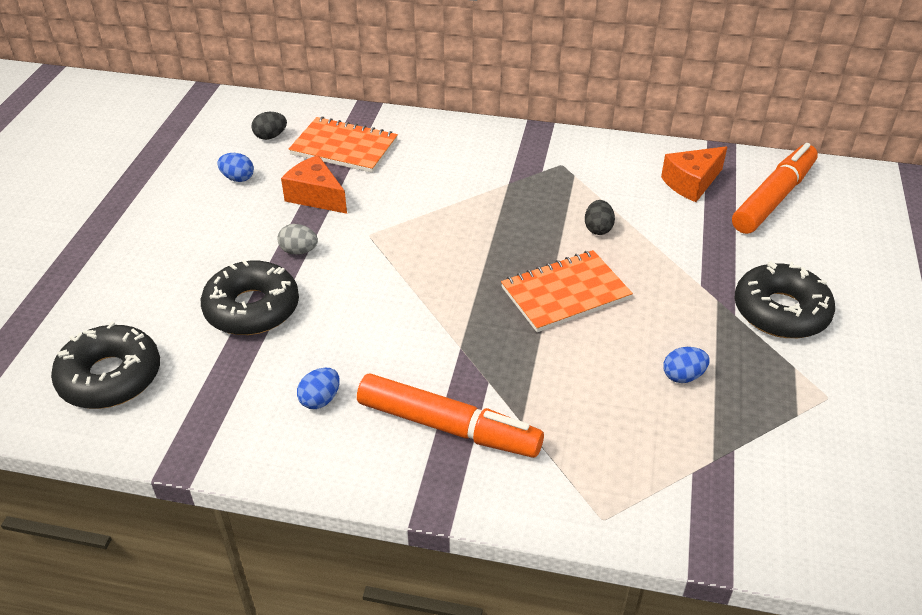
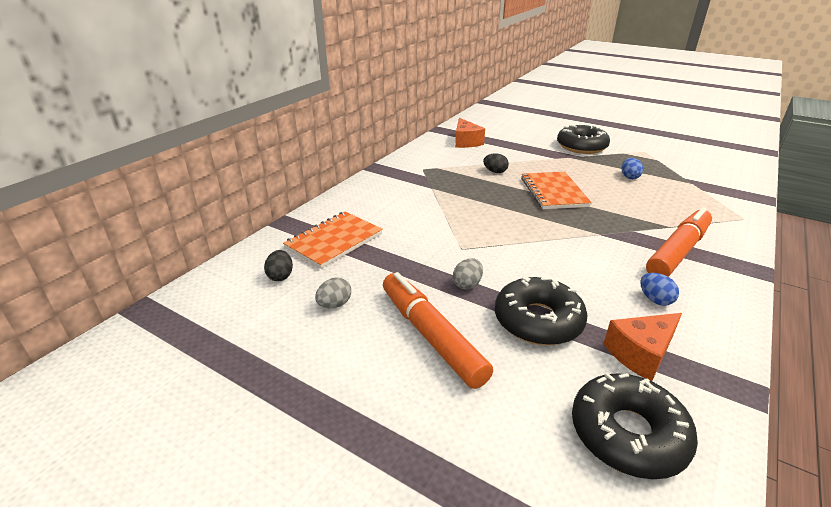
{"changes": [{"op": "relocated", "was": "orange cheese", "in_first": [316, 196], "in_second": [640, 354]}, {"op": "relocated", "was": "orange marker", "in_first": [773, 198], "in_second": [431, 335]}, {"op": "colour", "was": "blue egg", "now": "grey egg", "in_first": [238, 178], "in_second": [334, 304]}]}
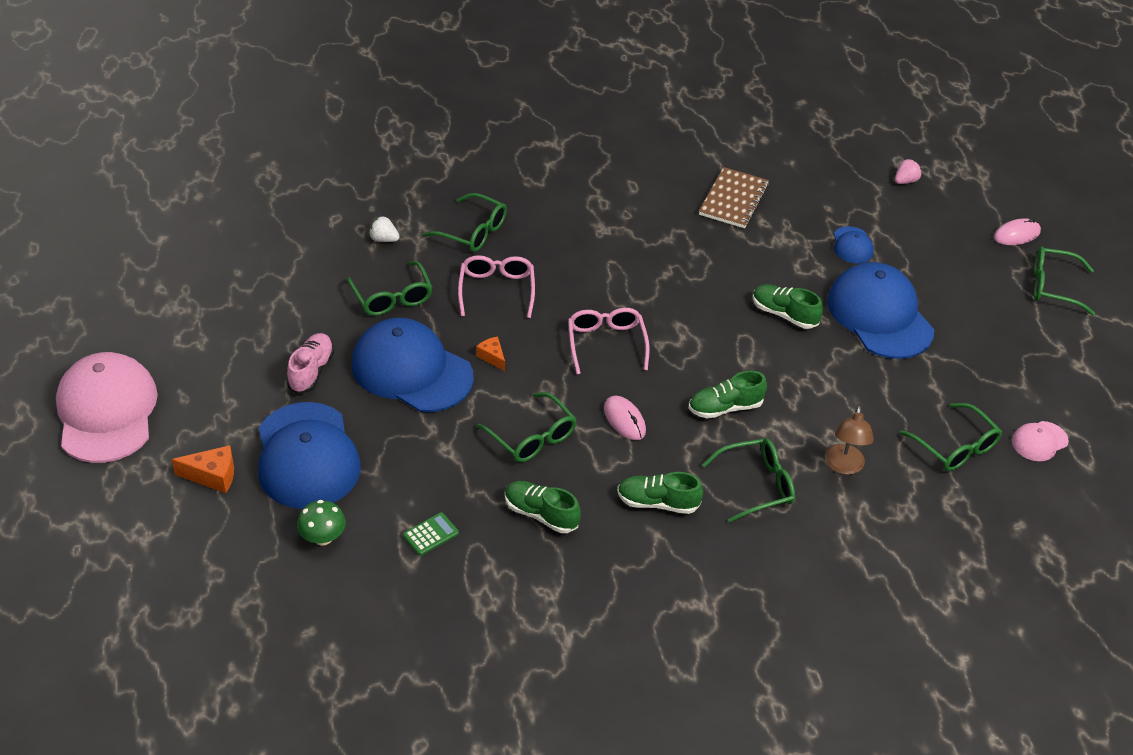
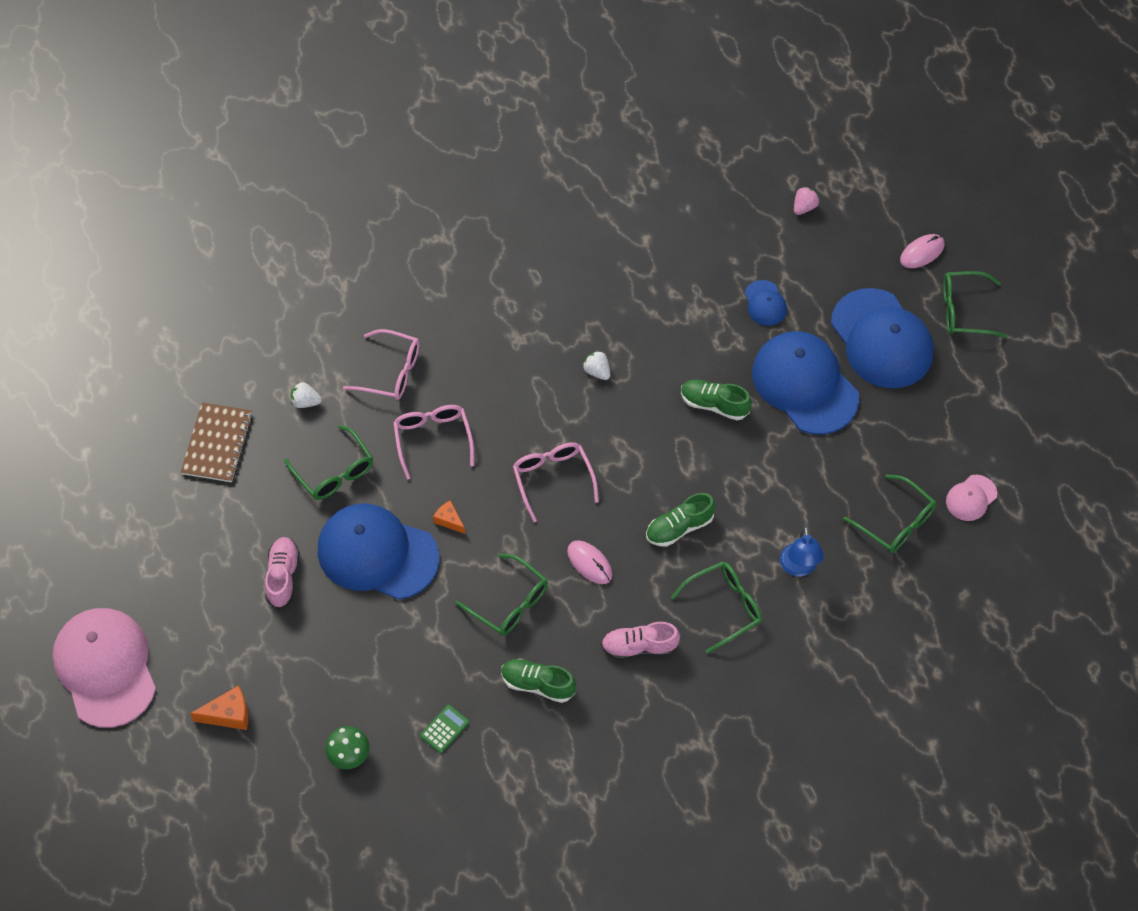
{"changes": [{"op": "appeared", "now": "white strawberry", "in_second": [597, 371]}, {"op": "relocated", "was": "blue cap", "in_first": [307, 456], "in_second": [881, 339]}, {"op": "relocated", "was": "brown notebook", "in_first": [733, 200], "in_second": [217, 444]}, {"op": "colour", "was": "green glasses", "now": "pink glasses", "in_first": [472, 231], "in_second": [390, 372]}, {"op": "colour", "was": "green shoe", "now": "pink shoe", "in_first": [657, 502], "in_second": [639, 647]}, {"op": "colour", "was": "brown lamp", "now": "blue lamp", "in_first": [843, 466], "in_second": [799, 568]}]}
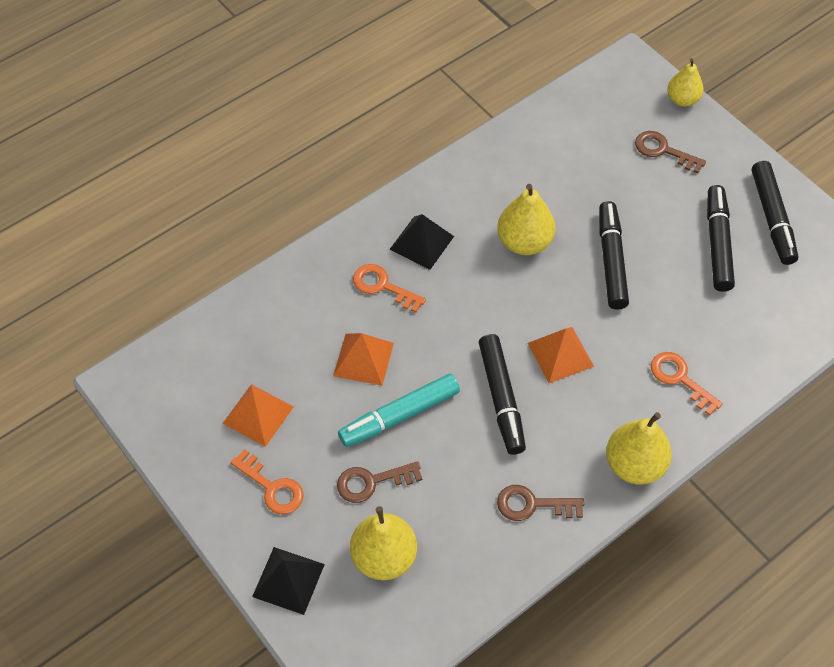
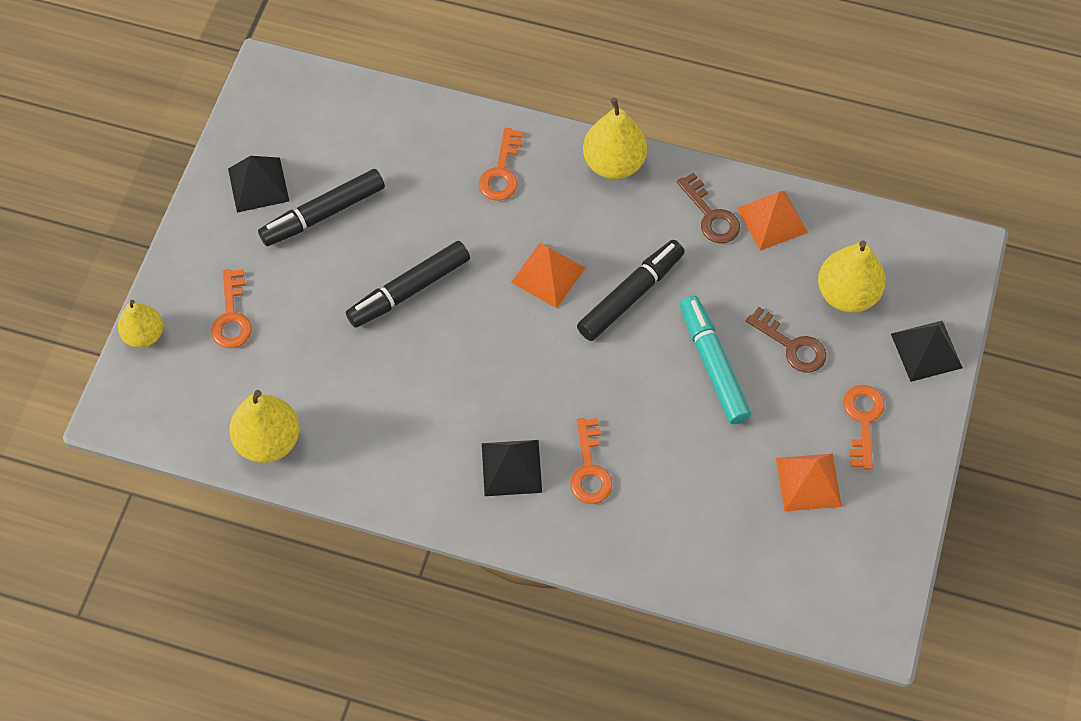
{"changes": [{"op": "relocated", "was": "orange pyramid", "in_first": [363, 359], "in_second": [772, 220]}, {"op": "relocated", "was": "yellow pear", "in_first": [524, 242], "in_second": [268, 441]}, {"op": "exchanged", "was": "black marker", "now": "black pyramid", "in_first": [772, 218], "in_second": [258, 184]}, {"op": "colour", "was": "brown key", "now": "orange key", "in_first": [663, 151], "in_second": [232, 316]}, {"op": "spun", "was": "turquoise marker", "in_first": [399, 415], "in_second": [713, 365], "clockwise": -135}]}
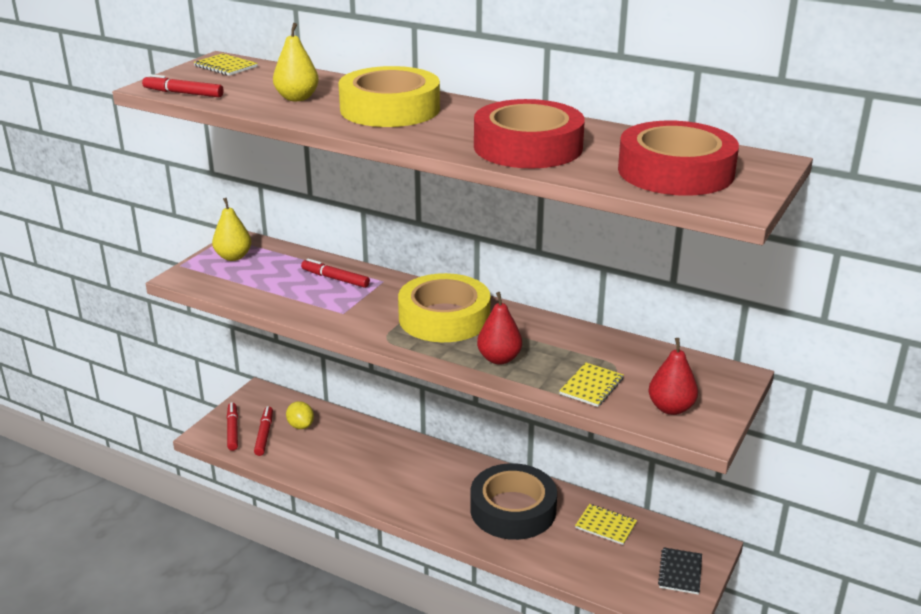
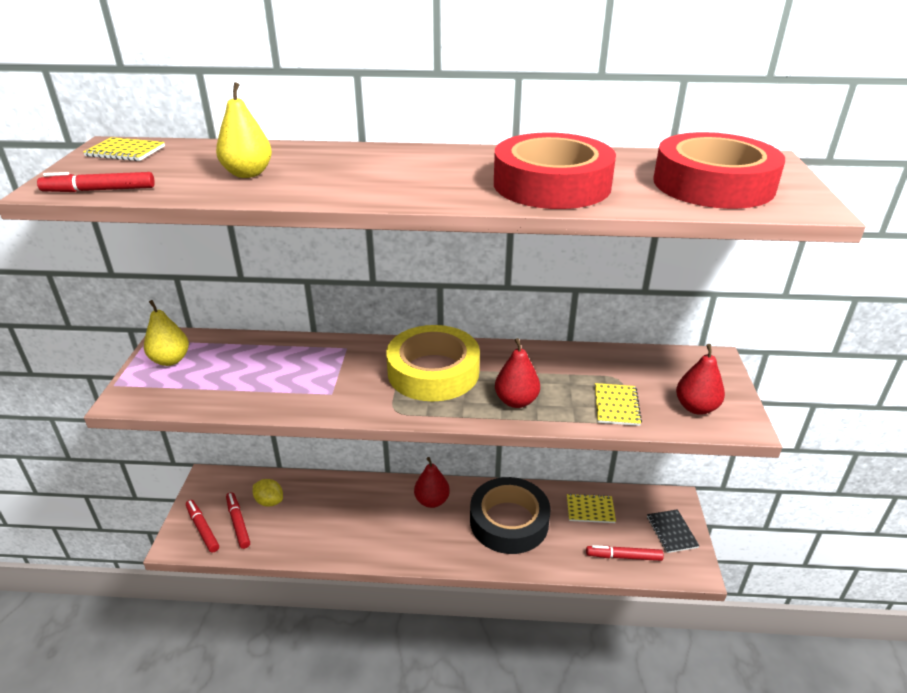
{"changes": [{"op": "missing", "was": "yellow tape", "in_first": [390, 109]}, {"op": "appeared", "now": "red pear", "in_second": [432, 501]}, {"op": "relocated", "was": "red marker", "in_first": [335, 279], "in_second": [623, 557]}]}
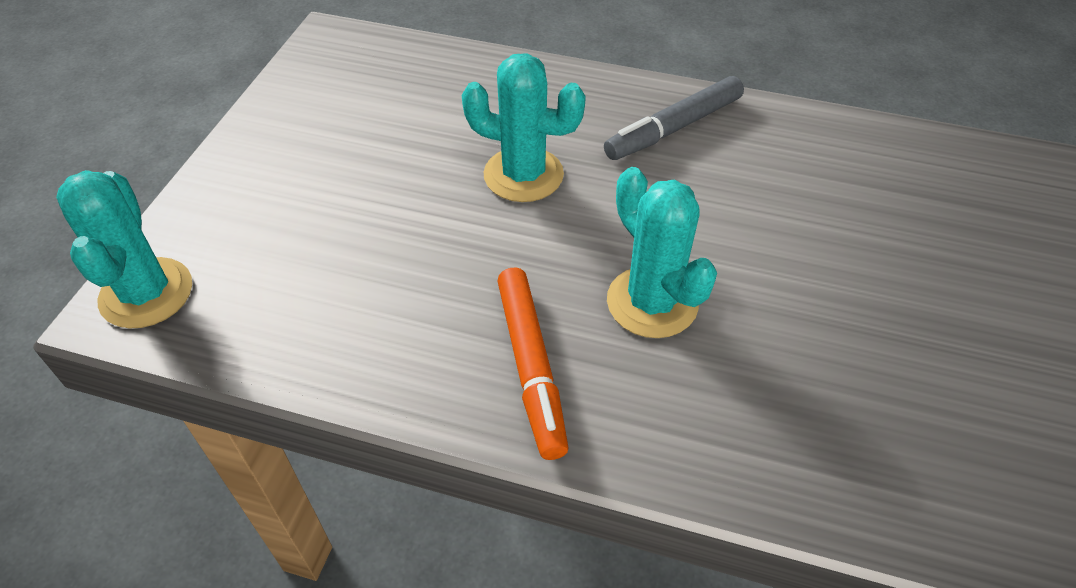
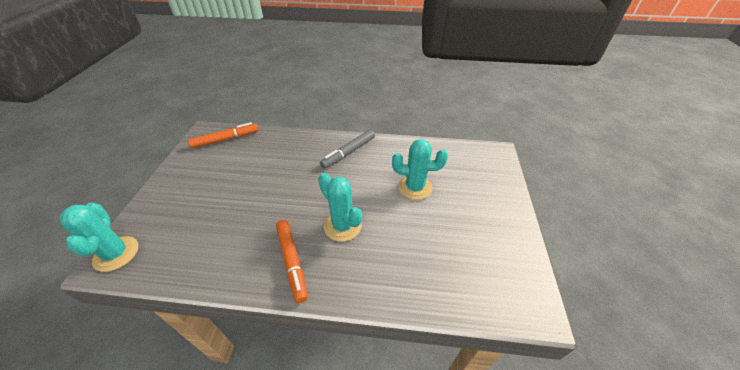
{"changes": [{"op": "appeared", "now": "orange marker", "in_second": [226, 139]}, {"op": "relocated", "was": "turquoise cactus", "in_first": [523, 175], "in_second": [415, 187]}]}
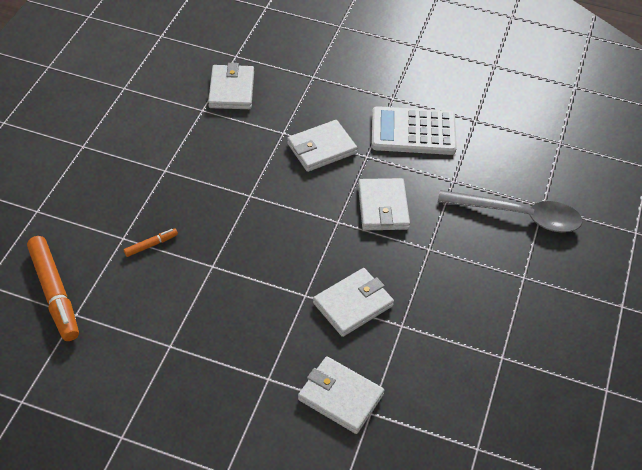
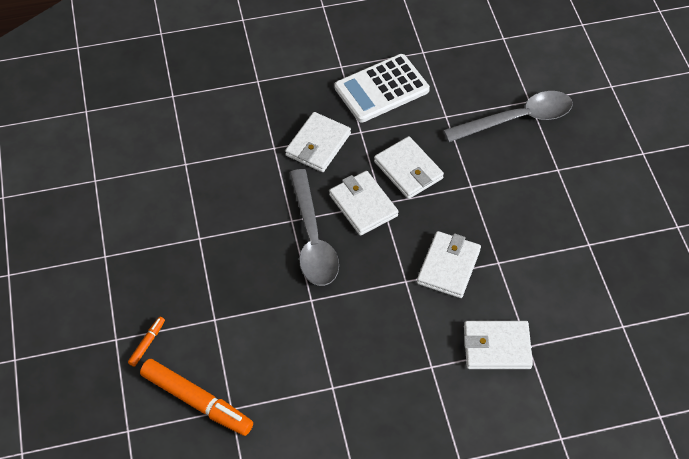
{"changes": [{"op": "appeared", "now": "grey spoon", "in_second": [312, 238]}, {"op": "relocated", "was": "orange marker", "in_first": [151, 245], "in_second": [147, 343]}, {"op": "relocated", "was": "white wallet", "in_first": [231, 90], "in_second": [363, 205]}]}
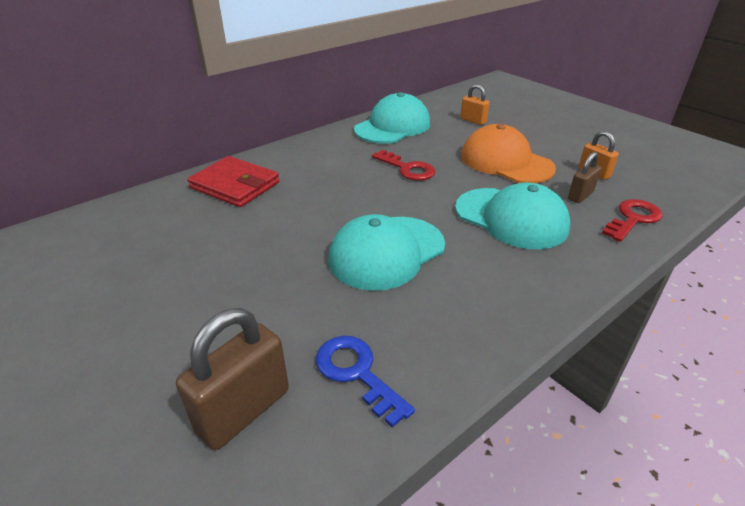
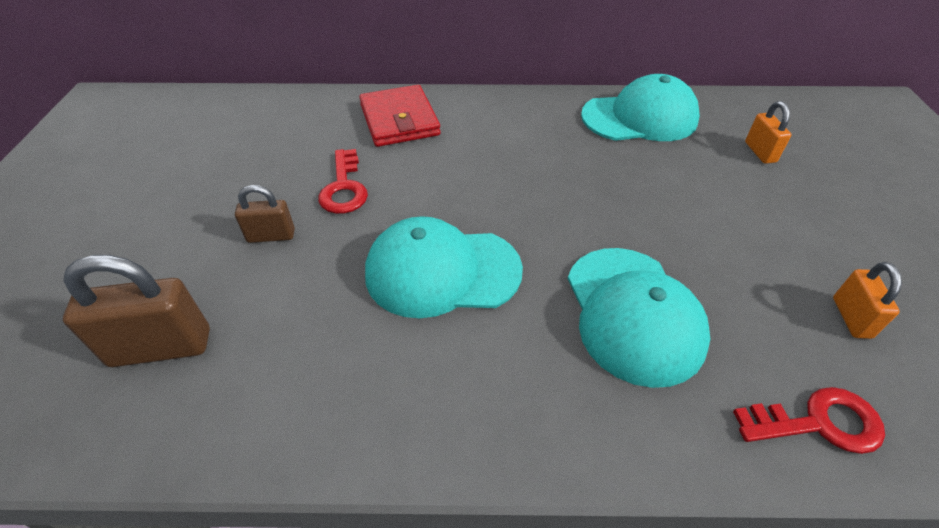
{"changes": [{"op": "missing", "was": "blue key", "in_first": [357, 373]}, {"op": "missing", "was": "orange cap", "in_first": [505, 162]}, {"op": "relocated", "was": "red key", "in_first": [407, 169], "in_second": [344, 188]}, {"op": "relocated", "was": "brown padlock", "in_first": [580, 196], "in_second": [271, 236]}]}
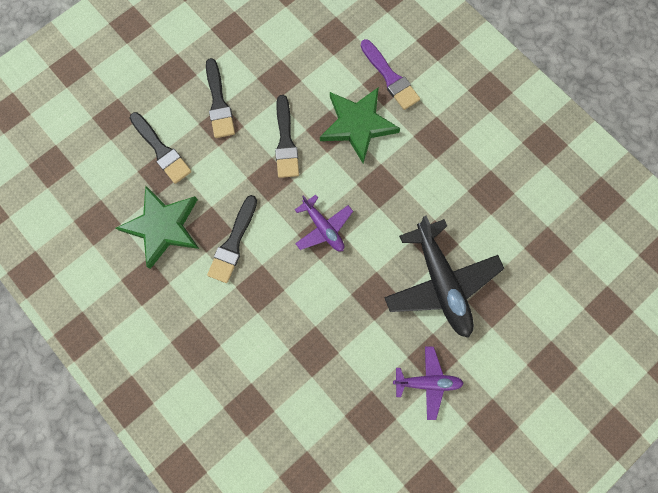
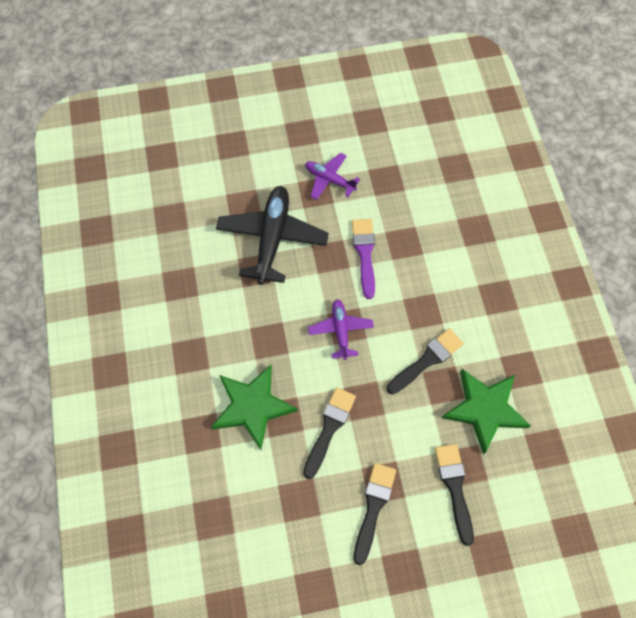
{"changes": [{"op": "relocated", "was": "purple brush", "in_first": [390, 78], "in_second": [364, 253]}]}
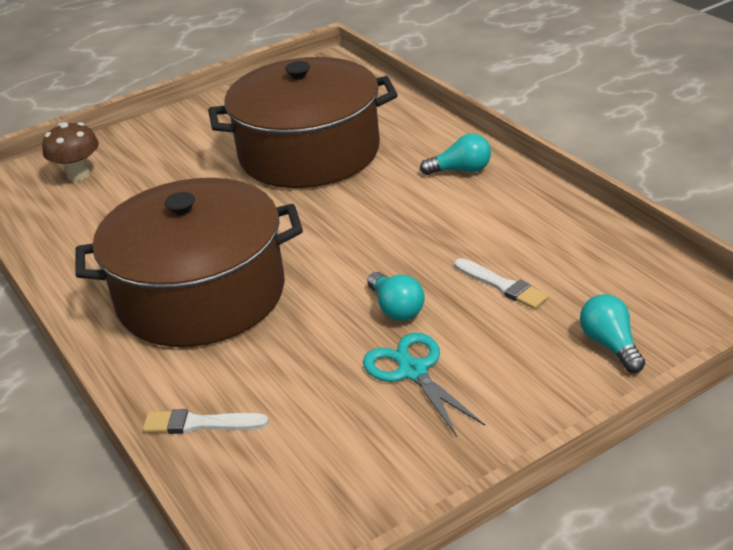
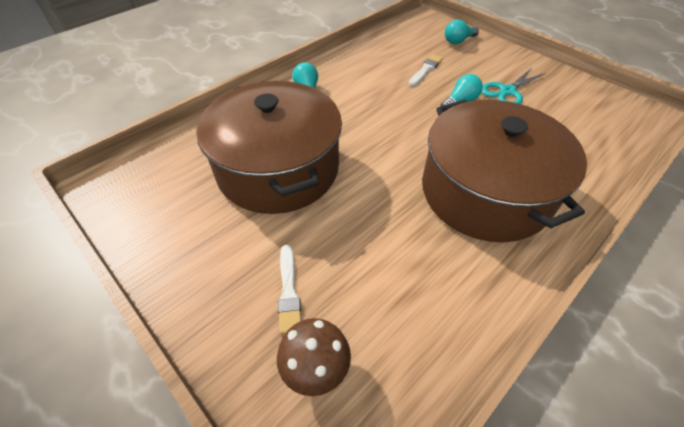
{"changes": [{"op": "relocated", "was": "white brush", "in_first": [200, 424], "in_second": [289, 291]}]}
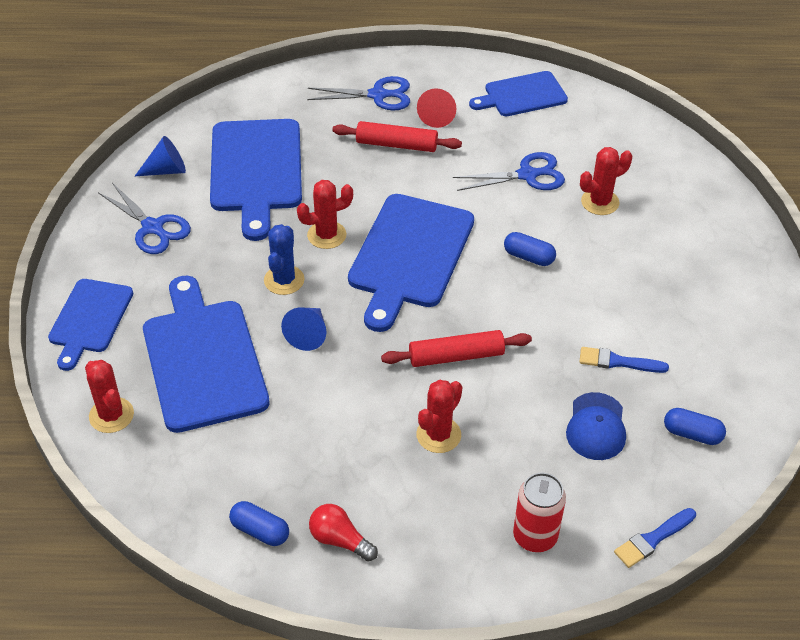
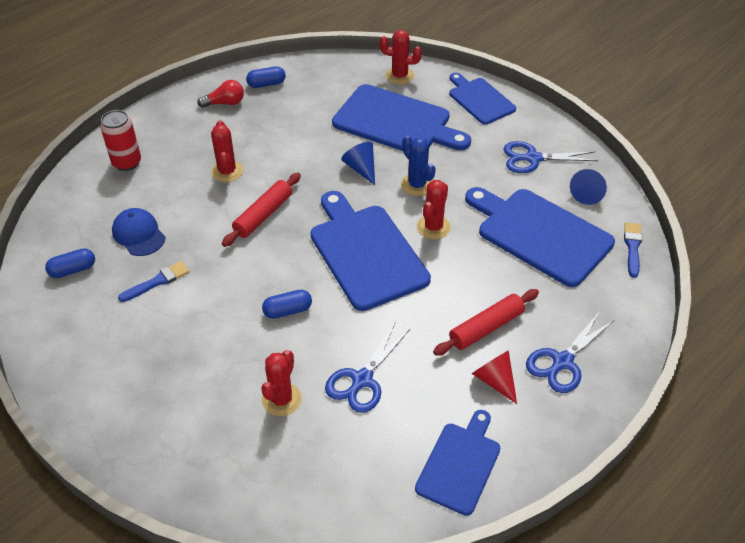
{"changes": [{"op": "relocated", "was": "blue brush", "in_first": [653, 539], "in_second": [632, 247]}]}
